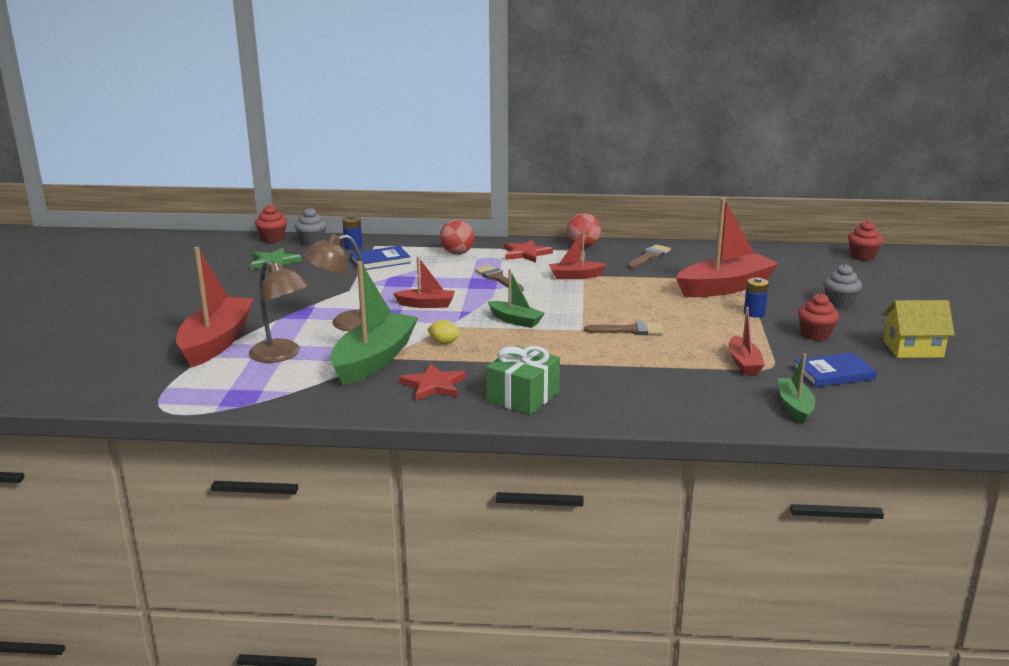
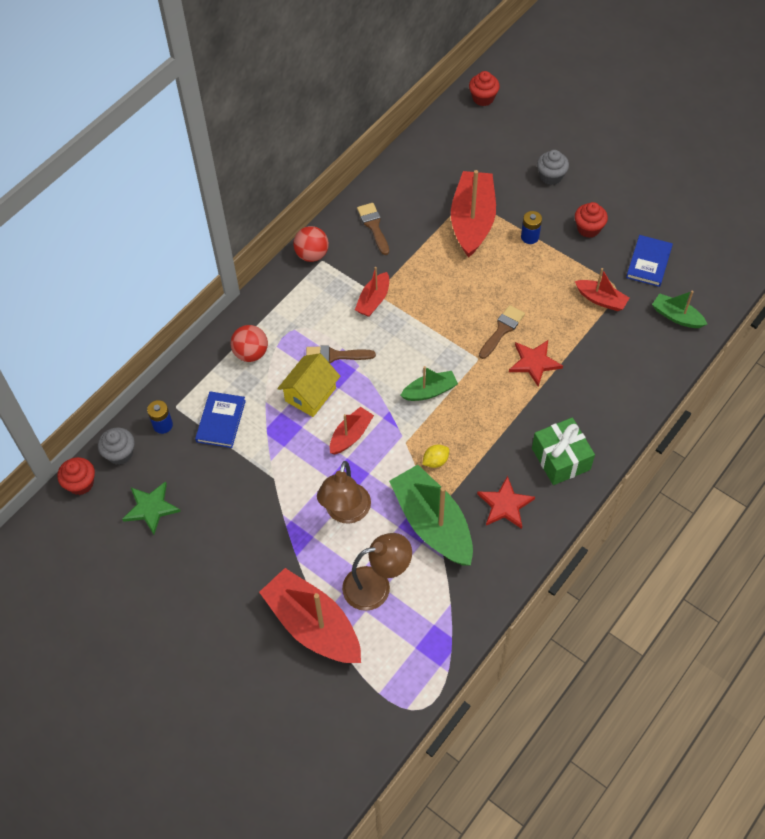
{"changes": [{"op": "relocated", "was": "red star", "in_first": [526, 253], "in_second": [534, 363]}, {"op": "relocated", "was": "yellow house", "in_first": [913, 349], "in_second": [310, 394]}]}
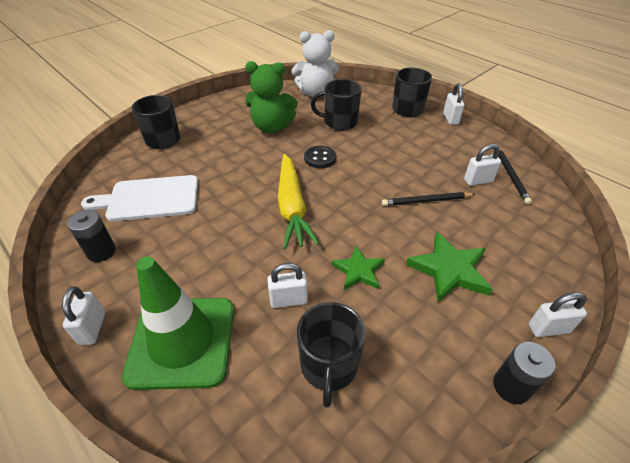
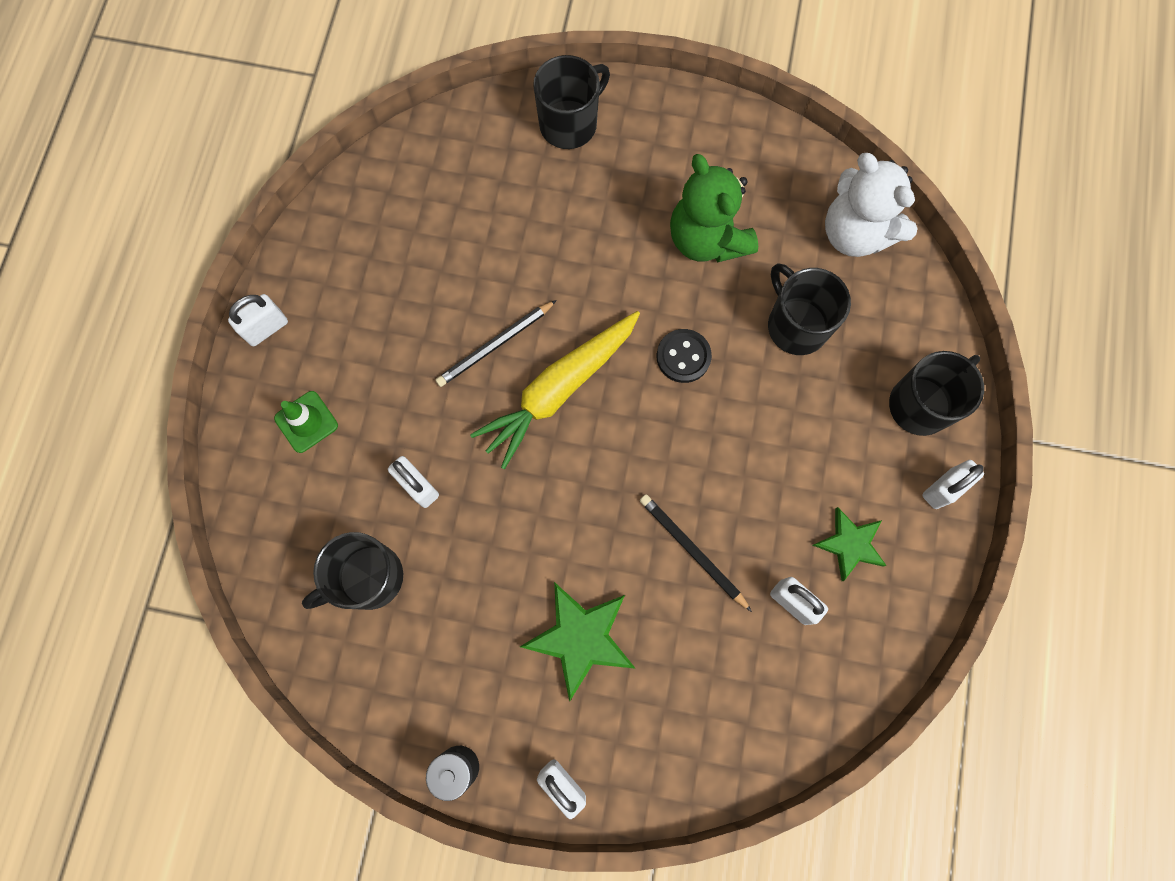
{"changes": [{"op": "missing", "was": "black battery", "in_first": [101, 251]}, {"op": "missing", "was": "white cutting board", "in_first": [149, 199]}, {"op": "relocated", "was": "green star", "in_first": [358, 270], "in_second": [850, 544]}, {"op": "relocated", "was": "black pencil", "in_first": [511, 176], "in_second": [495, 345]}, {"op": "size", "was": "green traffic cone", "in_first": [182, 341], "in_second": [306, 422], "ratio": 0.45}]}
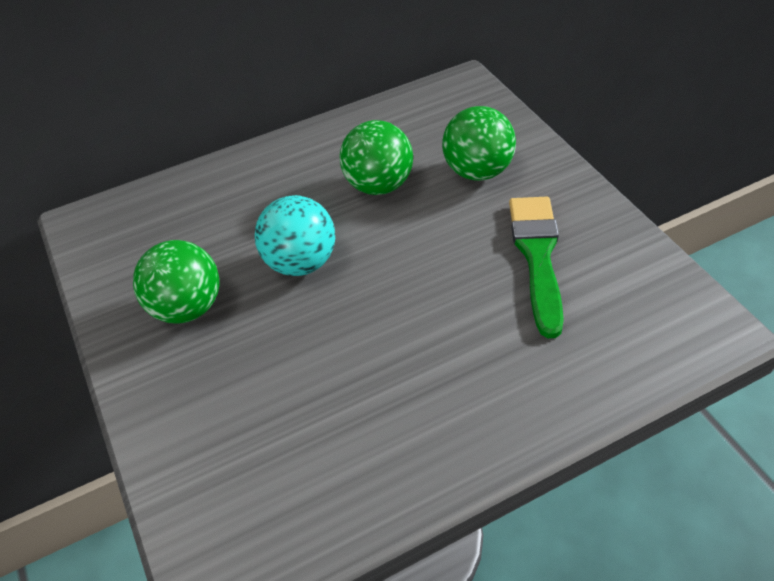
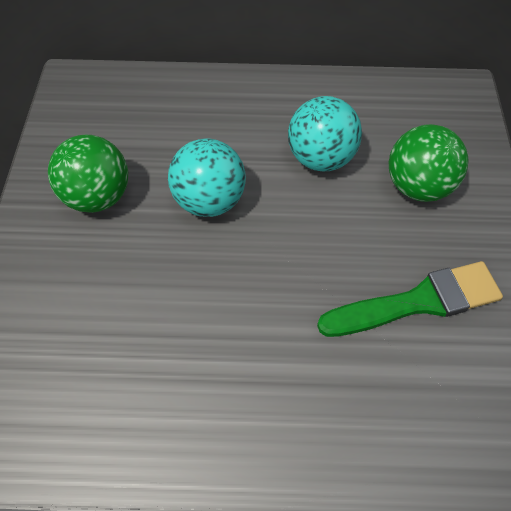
{"changes": [{"op": "colour", "was": "green ball", "now": "turquoise ball", "in_first": [379, 185], "in_second": [321, 158]}, {"op": "spun", "was": "green brush", "in_first": [537, 256], "in_second": [418, 302], "clockwise": 45}]}
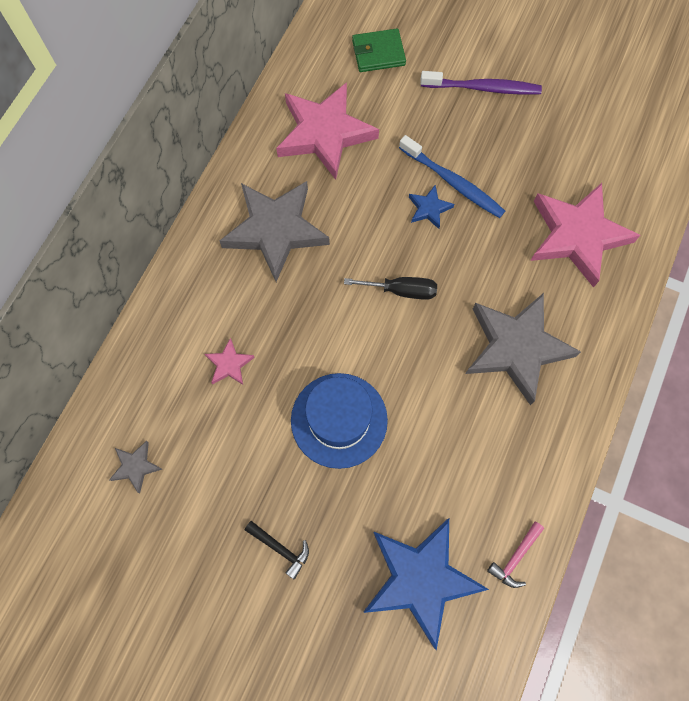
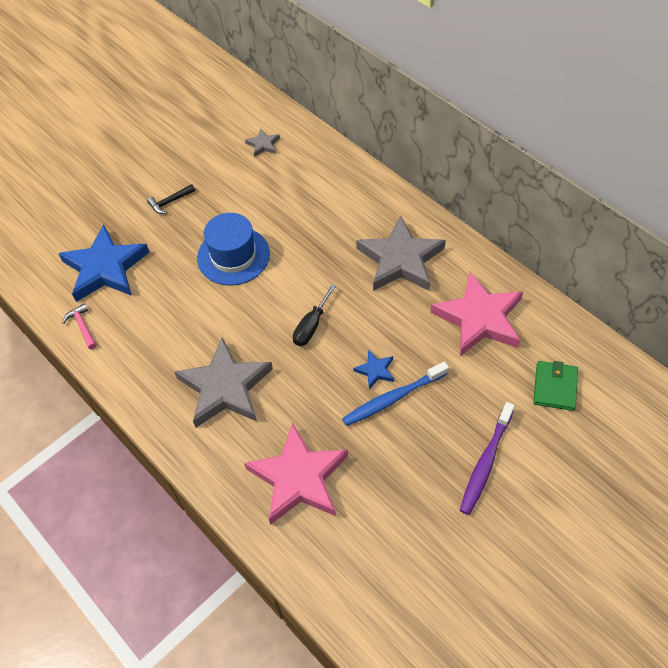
{"changes": [{"op": "missing", "was": "pink star", "in_first": [229, 364]}]}
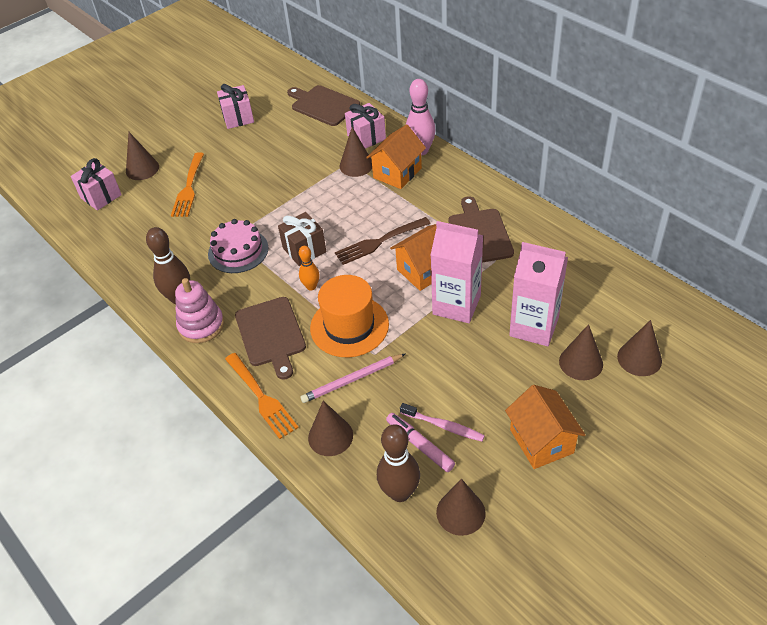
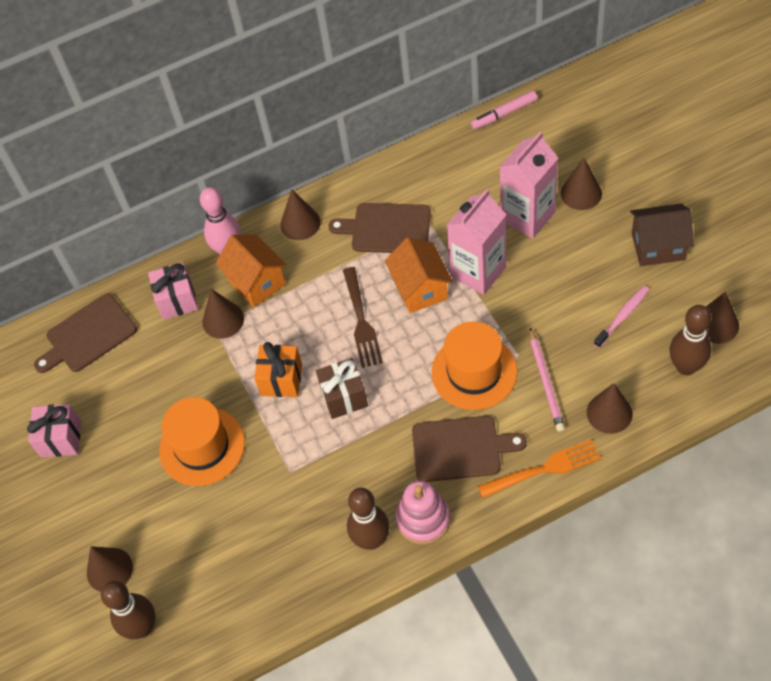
{"changes": [{"op": "missing", "was": "orange fork", "in_first": [188, 187]}, {"op": "missing", "was": "pink cake", "in_first": [238, 251]}, {"op": "missing", "was": "orange bowling pin", "in_first": [311, 286]}, {"op": "appeared", "now": "orange hat", "in_second": [202, 446]}, {"op": "appeared", "now": "orange gift", "in_second": [281, 380]}, {"op": "relocated", "was": "pink marker", "in_first": [420, 445], "in_second": [504, 114]}, {"op": "relocated", "was": "brown cone", "in_first": [639, 358], "in_second": [300, 223]}, {"op": "exchanged", "was": "pink gift", "now": "brown bowling pin", "in_first": [101, 196], "in_second": [142, 627]}, {"op": "colour", "was": "orange house", "now": "brown house", "in_first": [541, 441], "in_second": [658, 246]}]}
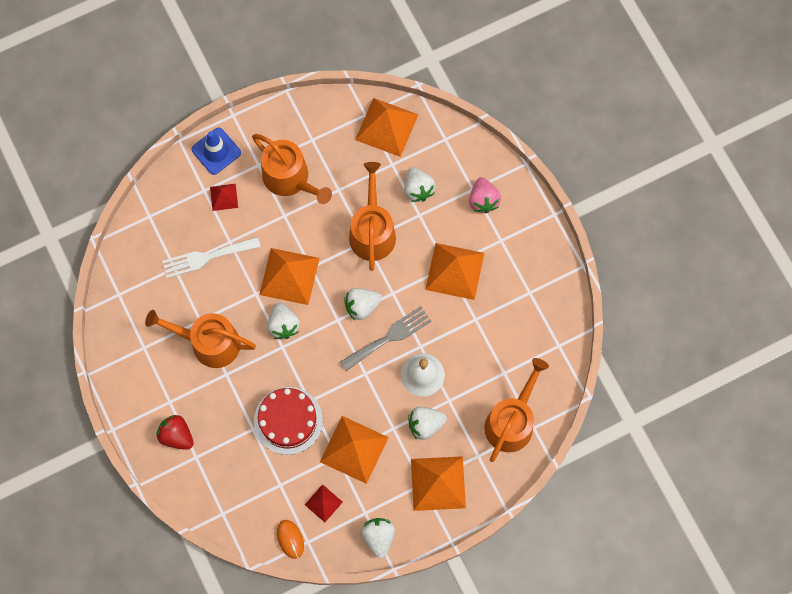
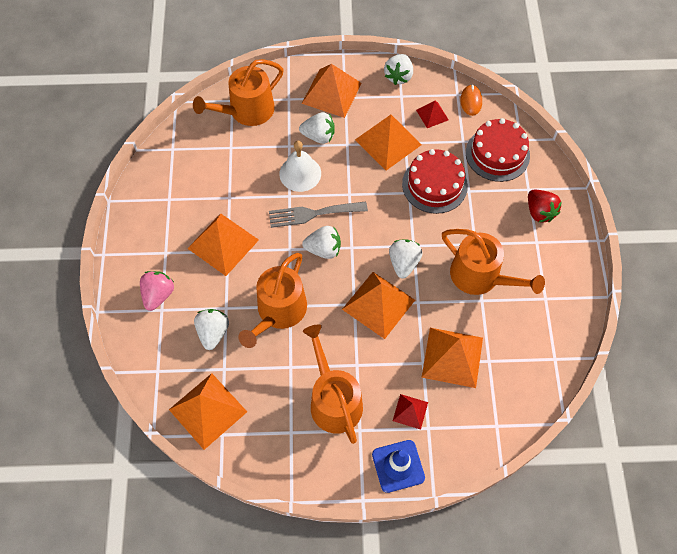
{"changes": [{"op": "appeared", "now": "red cake", "in_second": [497, 154]}, {"op": "exchanged", "was": "white fork", "now": "orange pyramid", "in_first": [207, 257], "in_second": [452, 357]}]}
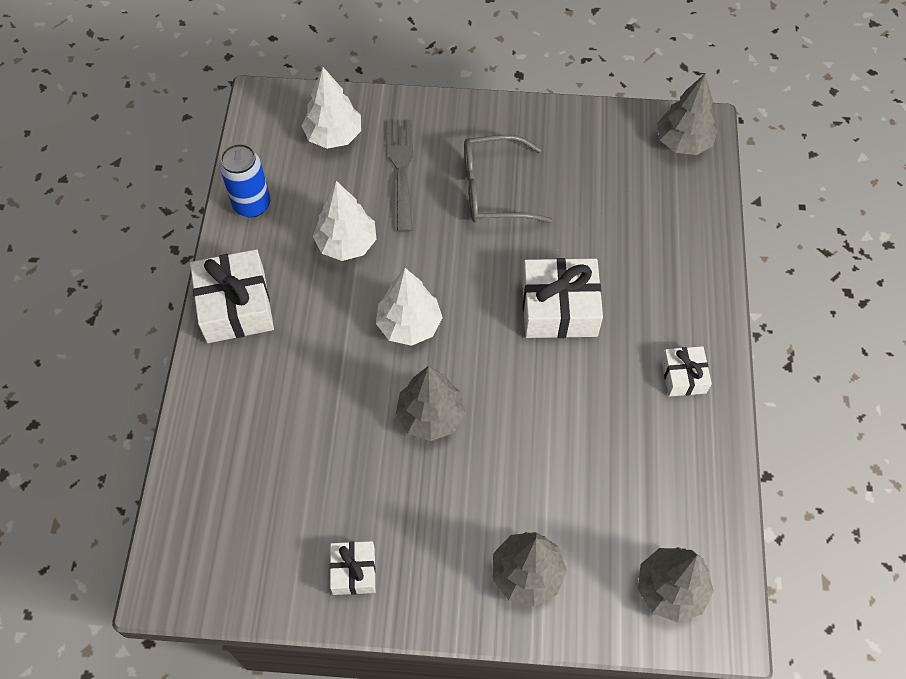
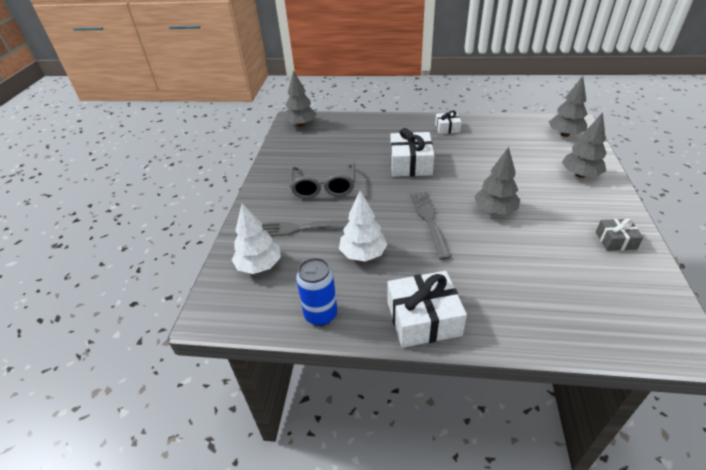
{"changes": [{"op": "exchanged", "was": "white tree", "now": "grey fork", "in_first": [409, 325], "in_second": [429, 221]}, {"op": "colour", "was": "white gift", "now": "grey gift", "in_first": [353, 571], "in_second": [615, 240]}]}
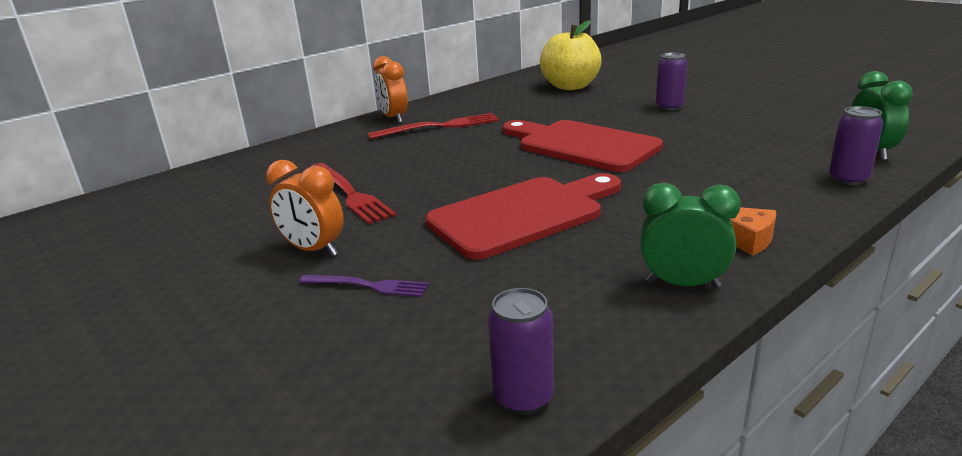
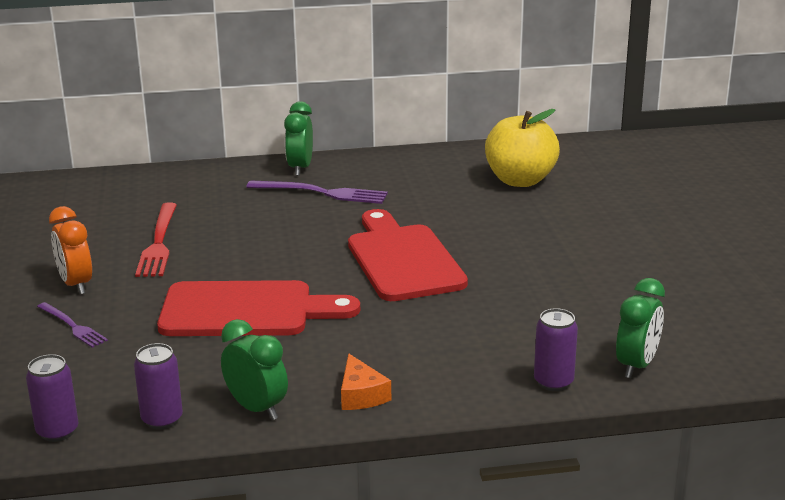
{"changes": [{"op": "relocated", "was": "purple can", "in_first": [669, 107], "in_second": [162, 419]}, {"op": "colour", "was": "red fork", "now": "purple fork", "in_first": [439, 127], "in_second": [321, 193]}, {"op": "colour", "was": "orange clock", "now": "green clock", "in_first": [394, 118], "in_second": [300, 168]}]}
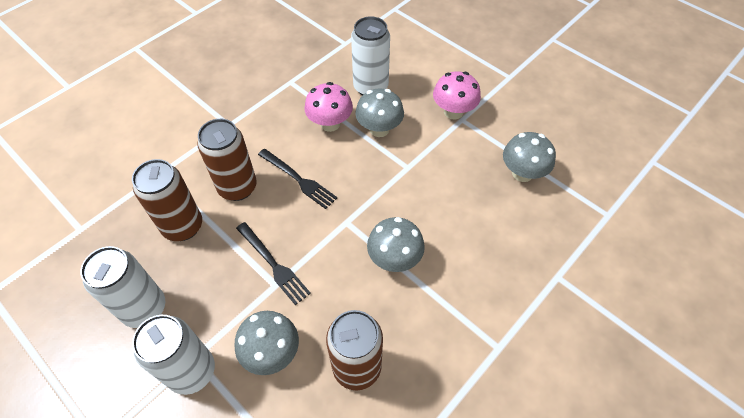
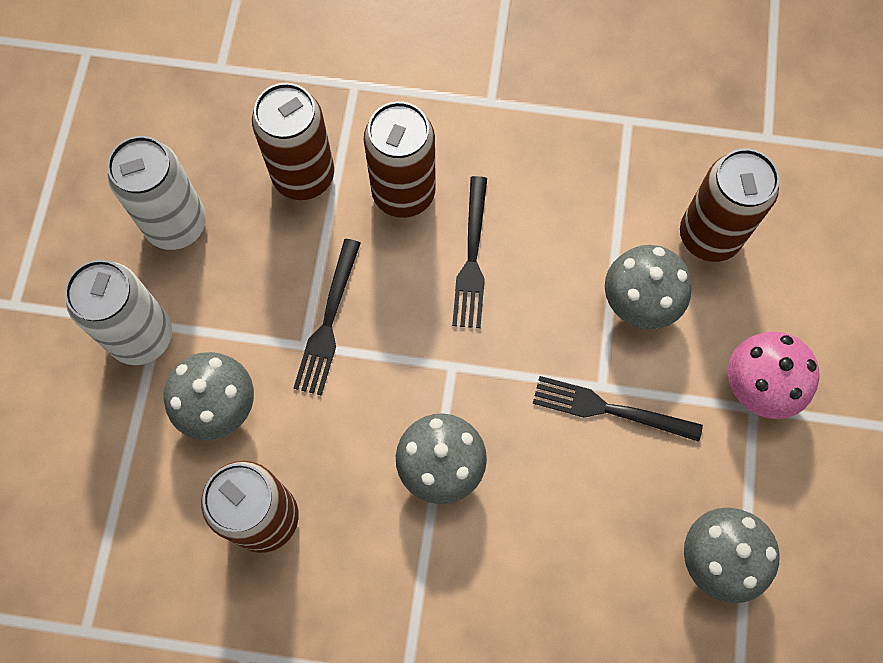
{"changes": [{"op": "missing", "was": "pink mushroom", "in_first": [330, 124]}, {"op": "appeared", "now": "black fork", "in_second": [608, 409]}, {"op": "colour", "was": "white can", "now": "brown can", "in_first": [370, 87], "in_second": [709, 236]}]}
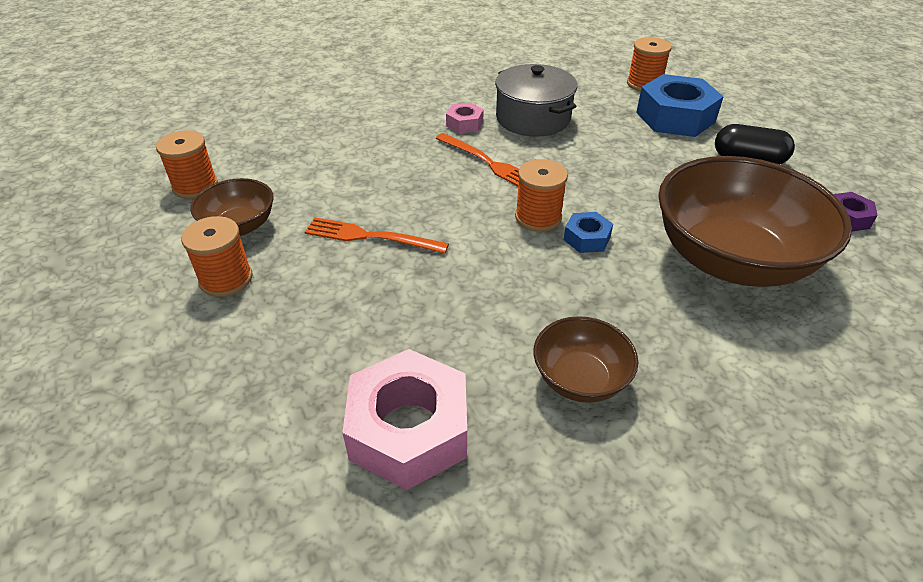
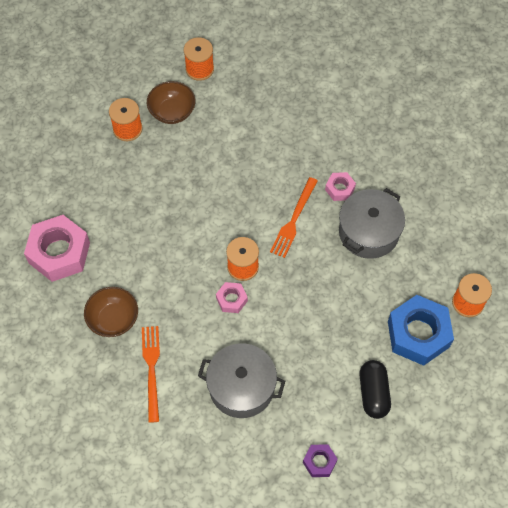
{"changes": [{"op": "relocated", "was": "orange fork", "in_first": [371, 237], "in_second": [152, 369]}, {"op": "exchanged", "was": "brown bowl", "now": "grey pot", "in_first": [731, 260], "in_second": [241, 387]}, {"op": "colour", "was": "blue nut", "now": "pink nut", "in_first": [587, 238], "in_second": [231, 299]}]}
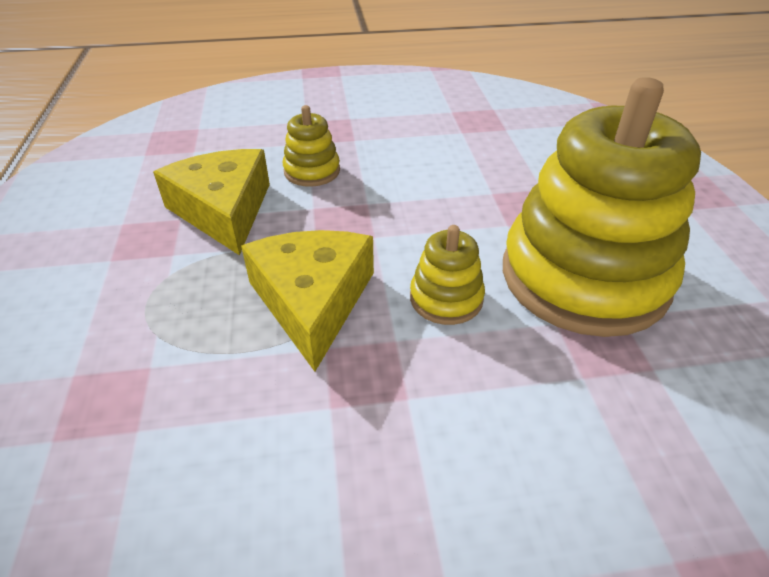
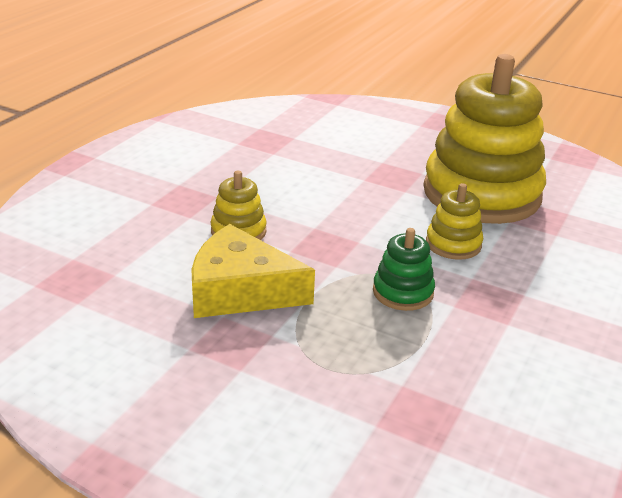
{"changes": [{"op": "exchanged", "was": "yellow cheese", "now": "green stacking toy", "in_first": [312, 301], "in_second": [403, 292]}]}
